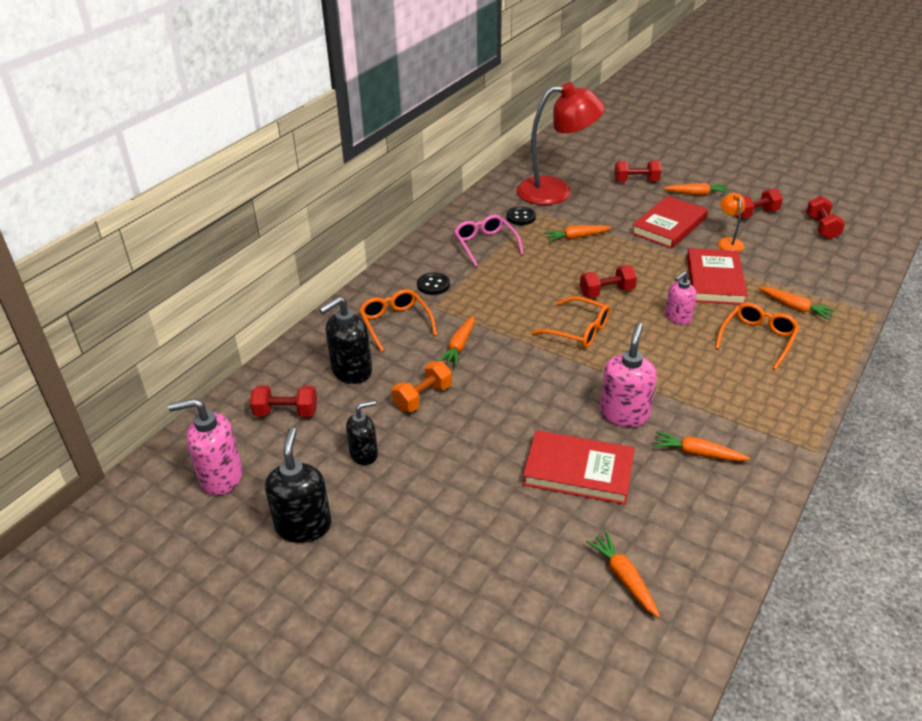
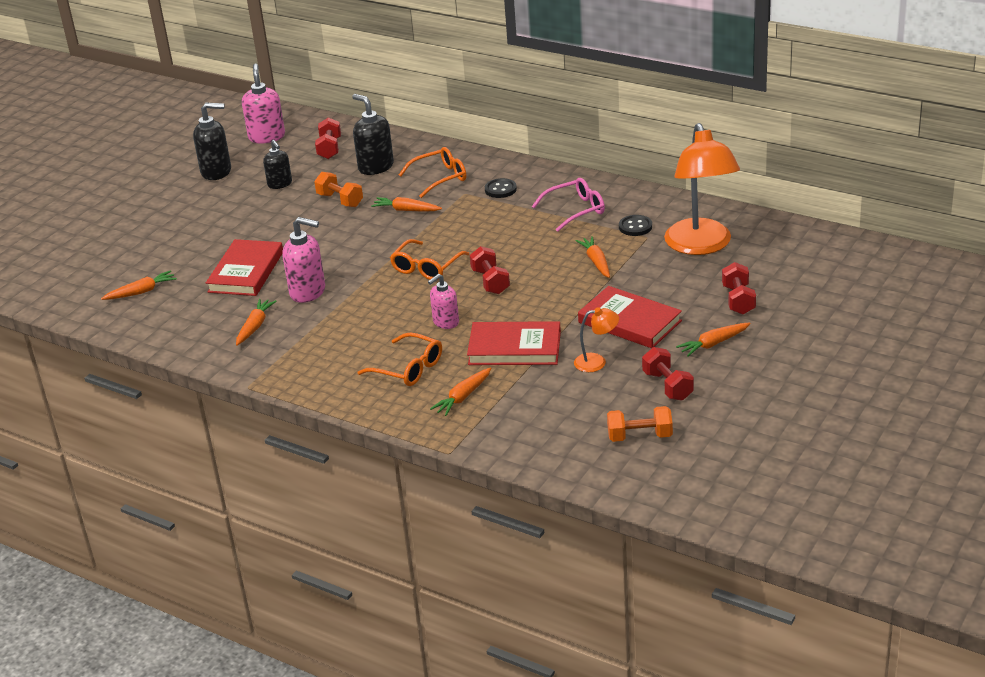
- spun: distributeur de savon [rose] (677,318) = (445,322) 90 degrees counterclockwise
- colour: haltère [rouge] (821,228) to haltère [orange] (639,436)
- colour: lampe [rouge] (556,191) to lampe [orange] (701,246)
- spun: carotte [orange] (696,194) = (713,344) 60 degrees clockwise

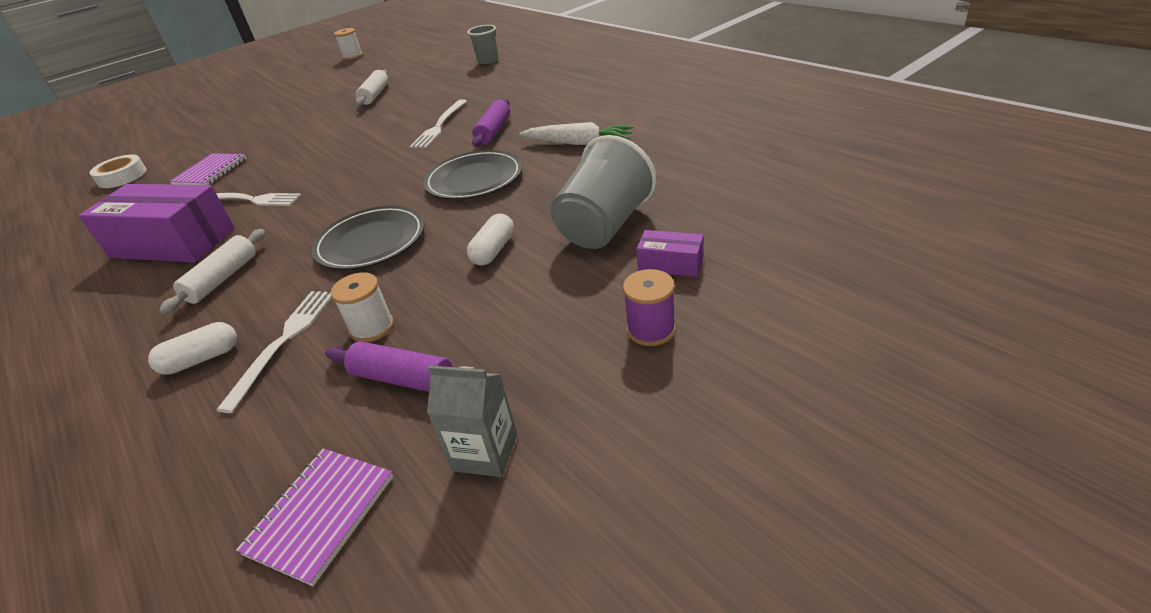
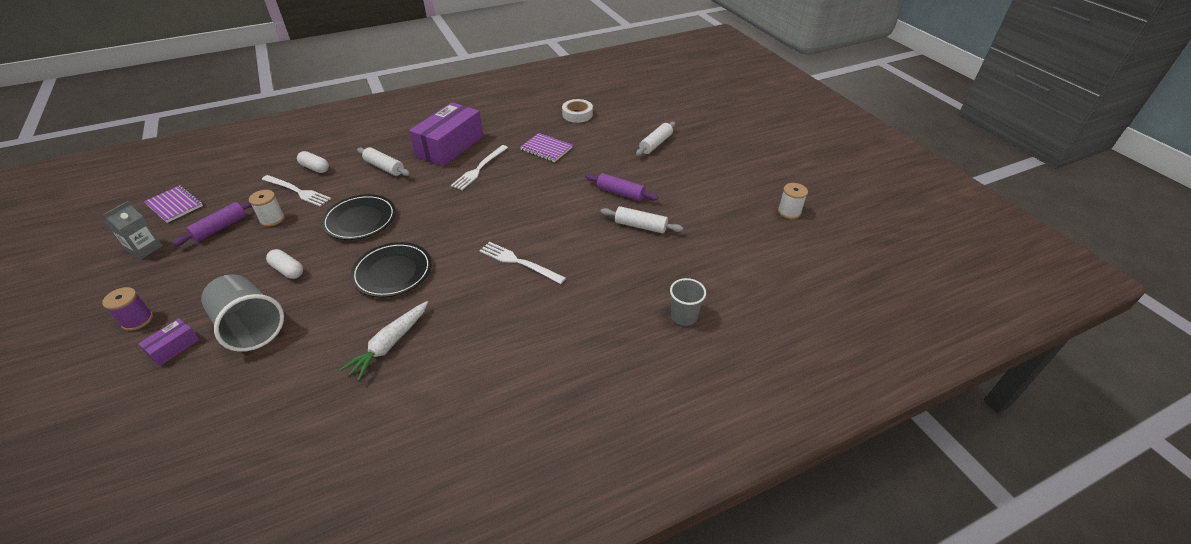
- spun: gélule [blanc] (201,359) = (315,168) 45 degrees counterclockwise
- relocated: rouleau à pâtisserie [violet] (493,131) to (620,193)
- appeared: rouleau à pâtisserie [blanc] (655,144)

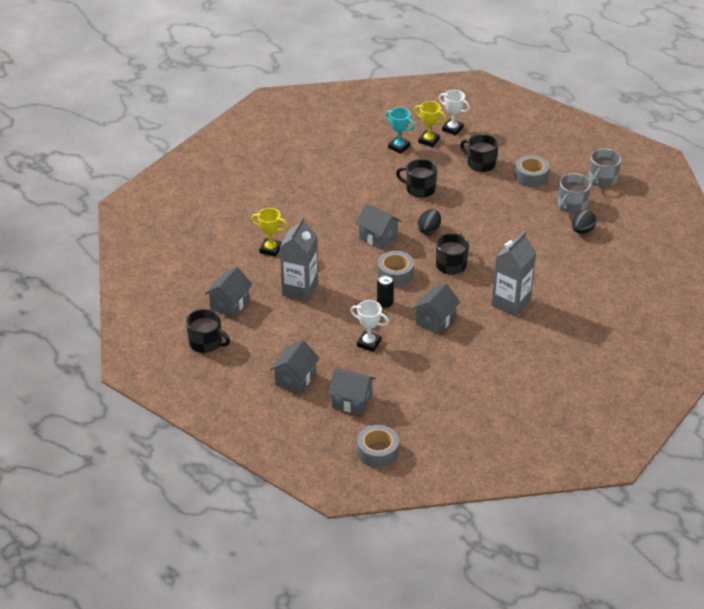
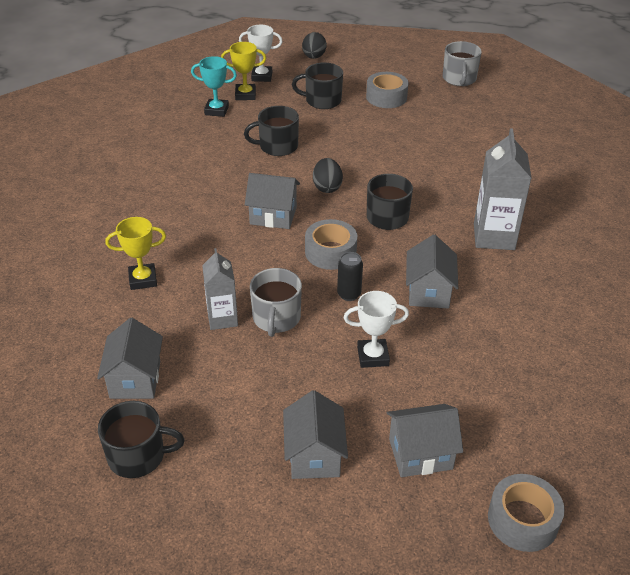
- size: brique de lait [gris] (300,289) = (222,318) x0.64
- relocated: tasse [gris] (572,205) to (276,318)
- relocated: œuf [noir] (582,231) to (314,57)

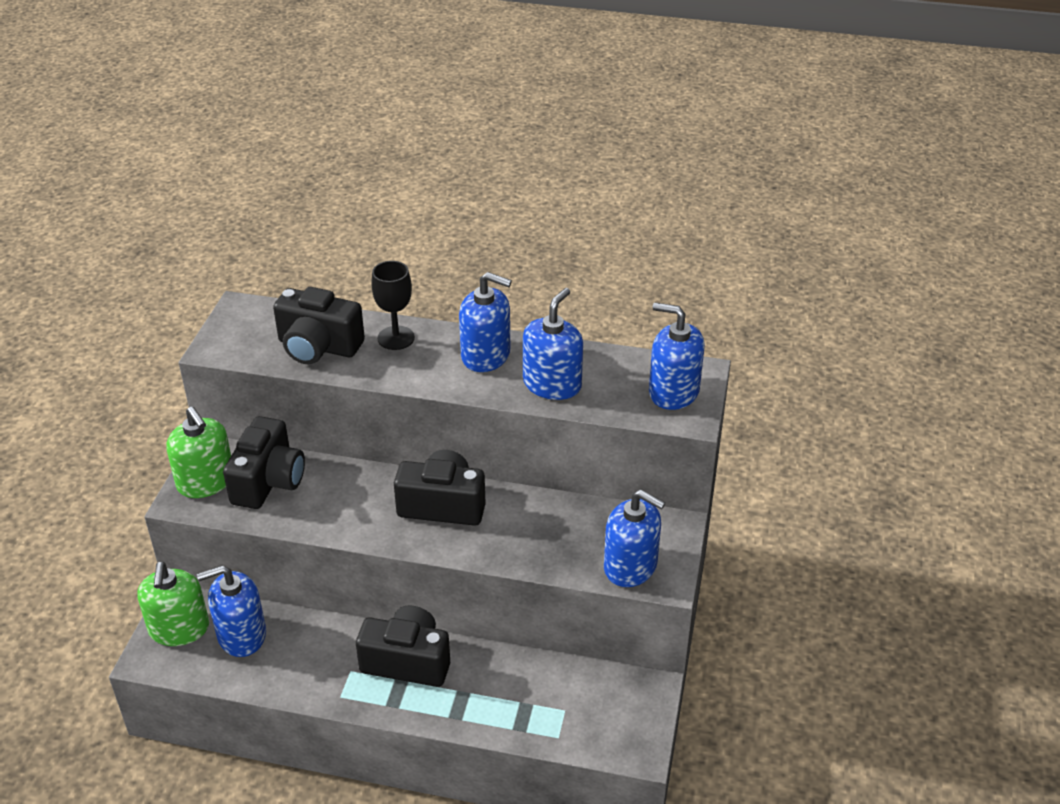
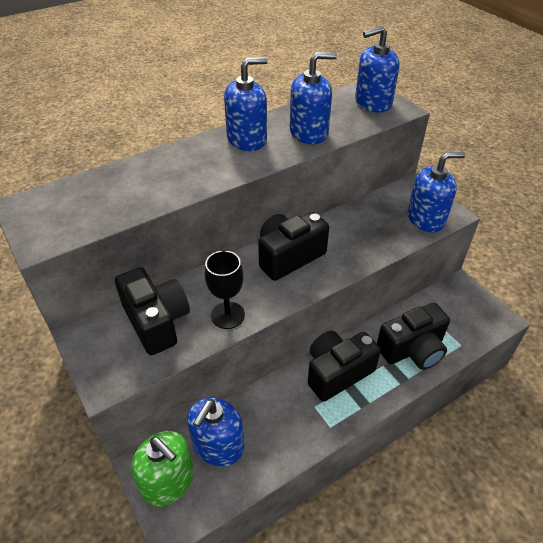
- relocated: verre à pied [noir] (396,338) to (228,315)
- spun: distributeur de savon [bleu] (552,384) = (309,133) 90 degrees clockwise
- relocated: appareil photo [noir] (318,347) to (412,349)
- missing: distributeur de savon [vert] (206,481)

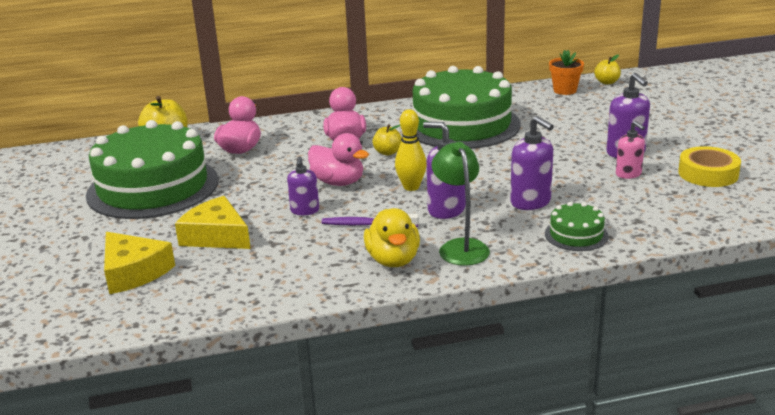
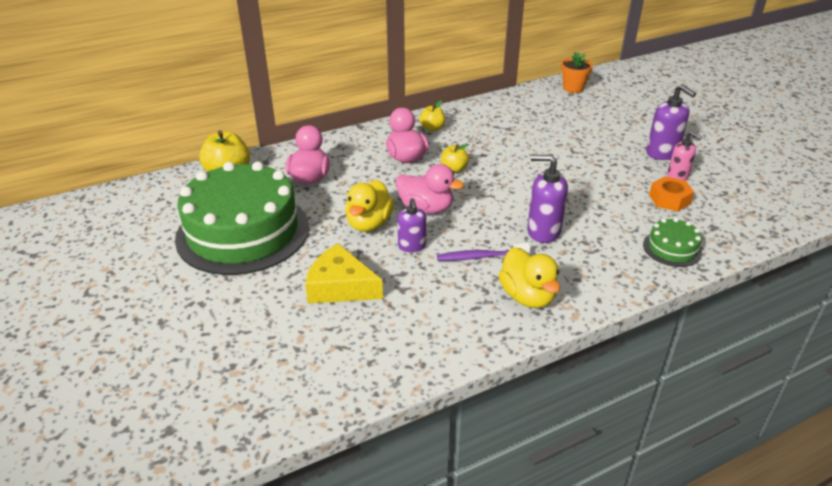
- appeared: canard [jaune] (369,223)
- relocated: pomme [jaune] (607,82) to (432,128)
- appeared: écrou [orange] (669,199)
- missing: fromage [jaune] (133,272)
- missing: quille [jaune] (411,187)
- missing: gâteau [vert] (462,125)
- missing: lampe [vert] (460,247)
- missing: distributeur de savon [violet] (531,202)
- missing: ruban adhésif [jaune] (708,174)

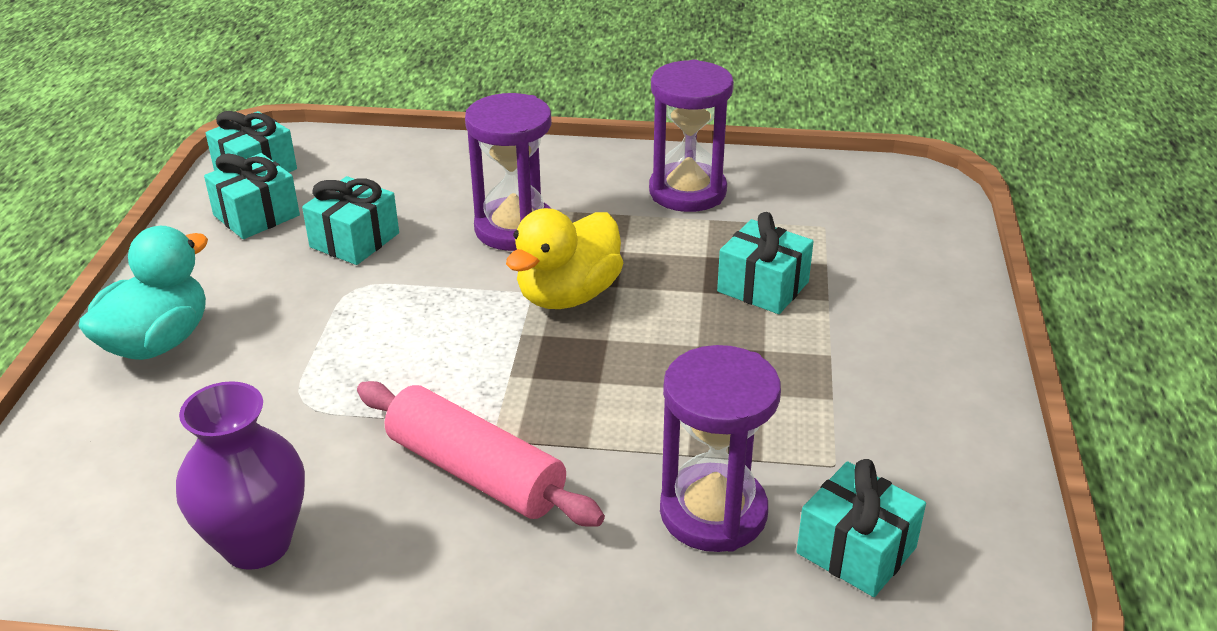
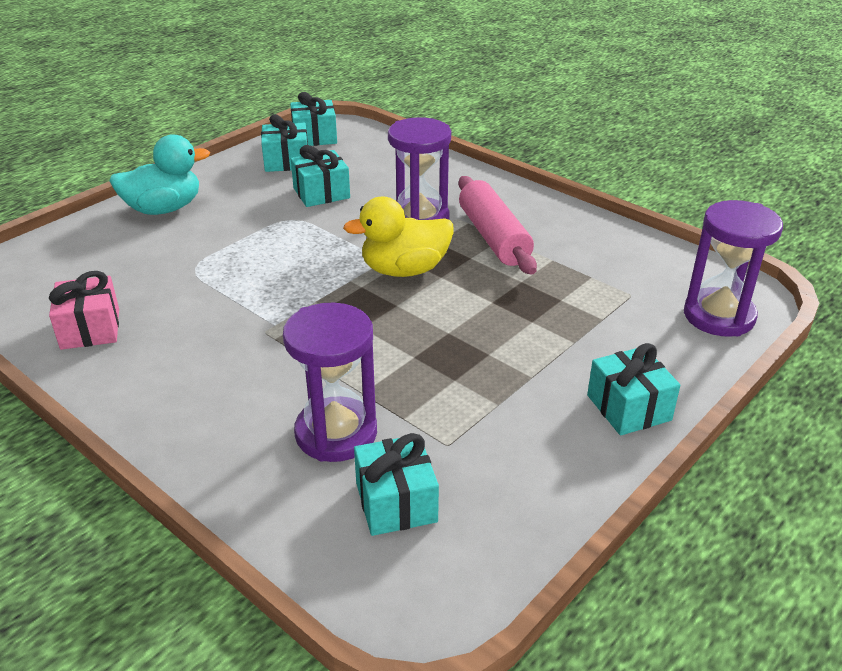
- exchanged: vase [violet] (257,544) to cadeau [rose] (90,329)
- relocated: rouleau à pâtisserie [rose] (475,472) to (493,237)
- relocated: cadeau [turquoise] (763,287) to (628,407)
- relocated: sablier [violet] (687,192) to (719,316)

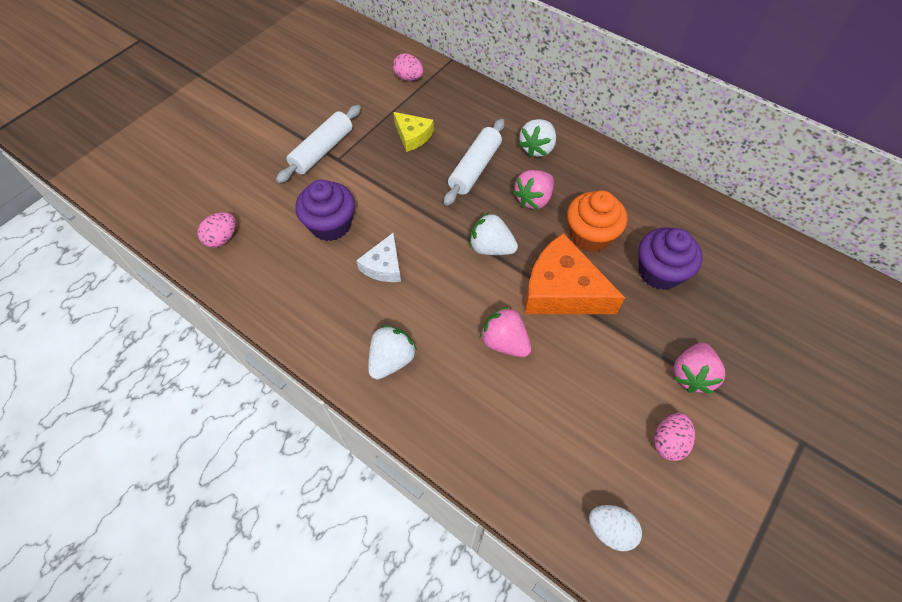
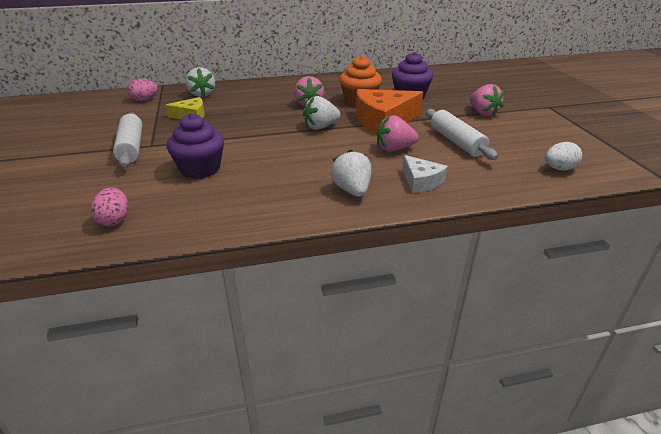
- relocated: fraise [blanc] (537,148) to (202,94)
- relocated: fromage [blanc] (384,266) to (421,181)
- relocated: rouleau à pâtisserie [blanc] (475,168) to (456,142)
- missing: œuf [rose] (668,442)

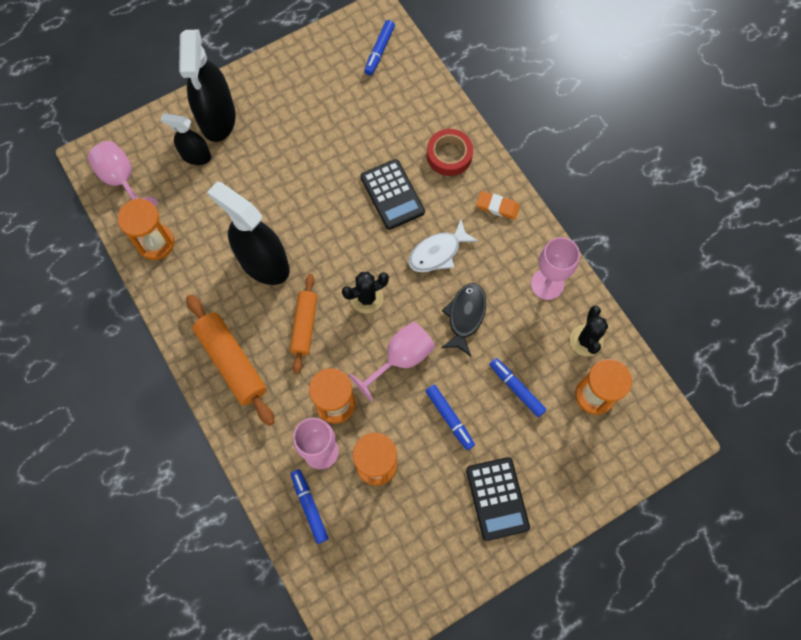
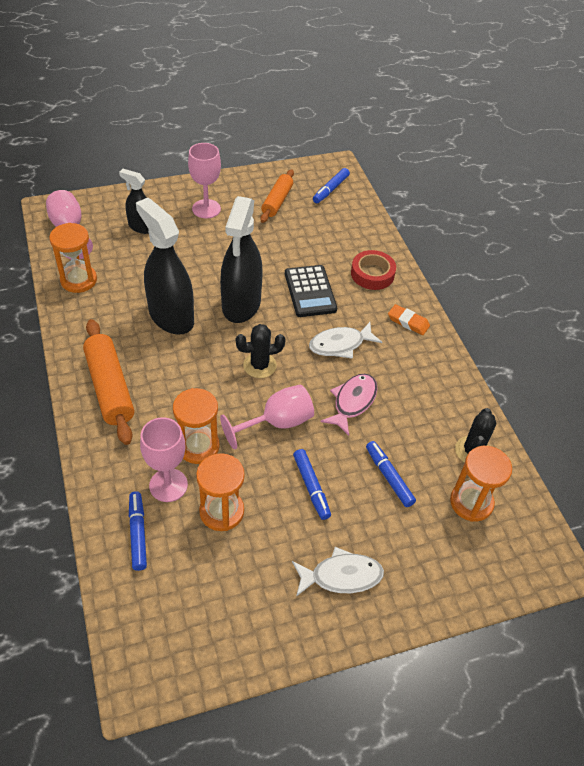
- relocated: verre à pied [rose] (547,284) to (206,209)
- relocated: vaporisateur [noir] (217,119) to (241,304)
- relocated: rouleau à pâtisserie [orange] (304,325) to (277,201)
- exchanged: calculatrice [noir] (497,498) to poisson [blanc] (341,576)
- colour: poisson [noir] (465,316) to poisson [rose] (352,402)

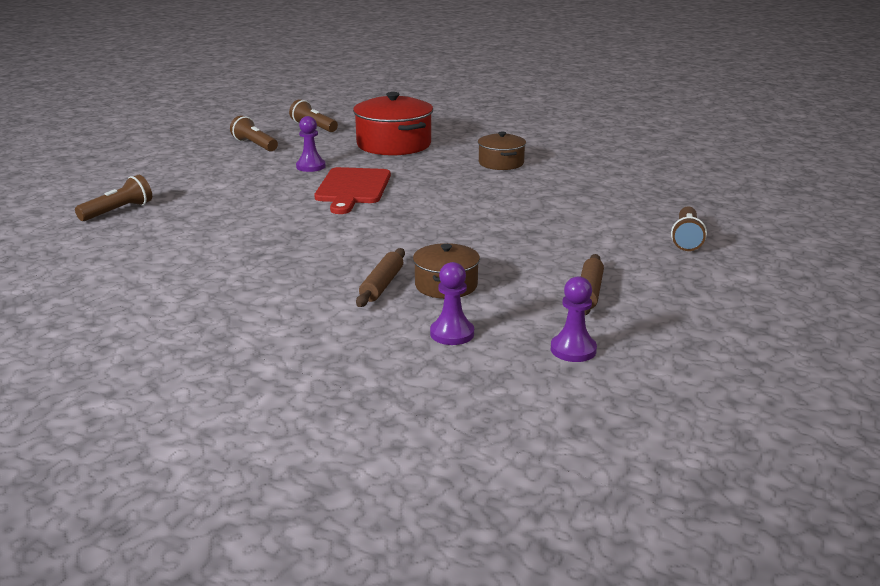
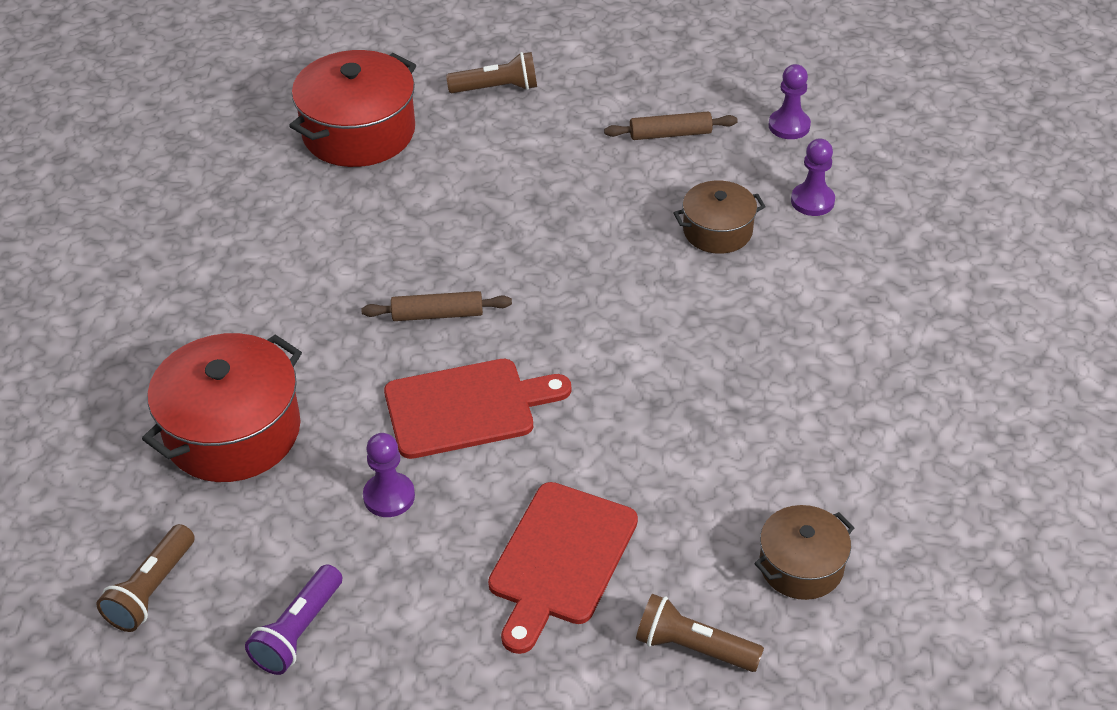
- colour: lampe de poche [marron] (254,145) to lampe de poche [violet] (298,631)
- appeared: marmite [rouge] (359,132)
- relocated: rouleau à pâtisserie [marron] (382,285) to (437,314)
- appeared: planche à découper [rouge] (560,560)
- relocated: marmite [marron] (501,163) to (801,566)

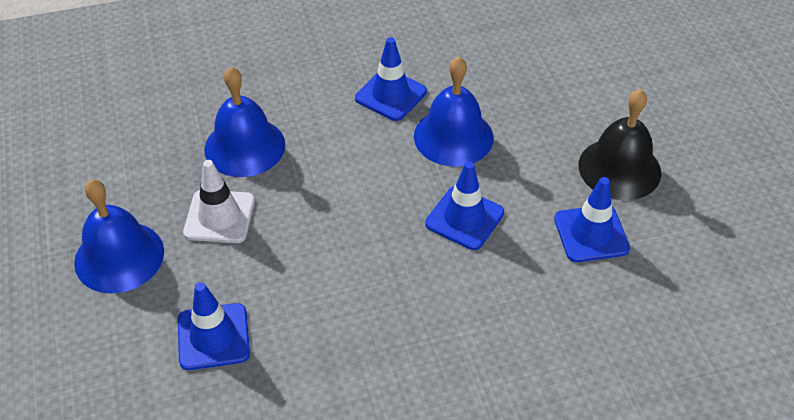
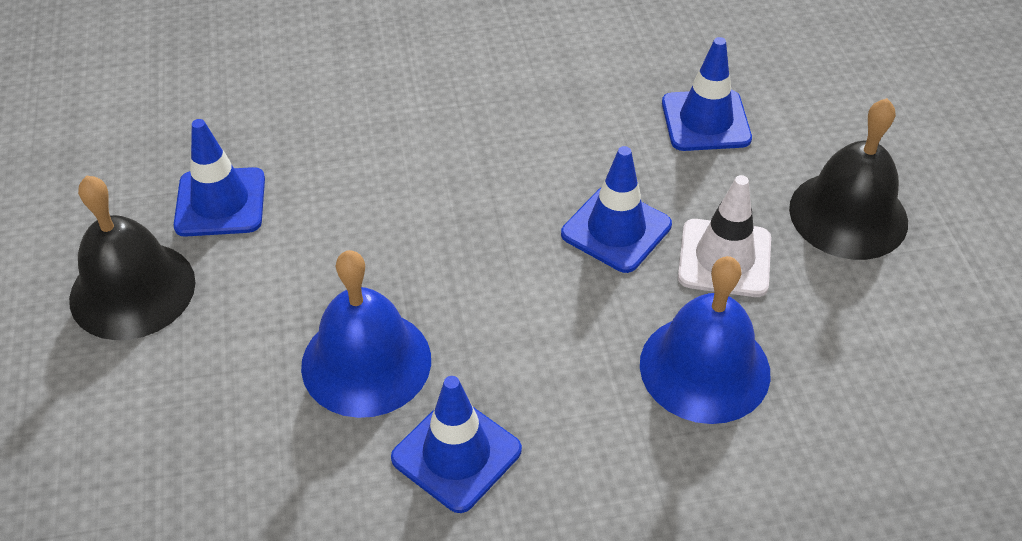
- relocated: cône de chantier [bleu] (464,218) to (616,229)
- colour: cloche [bleu] (119,256) to cloche [noir] (848,215)

